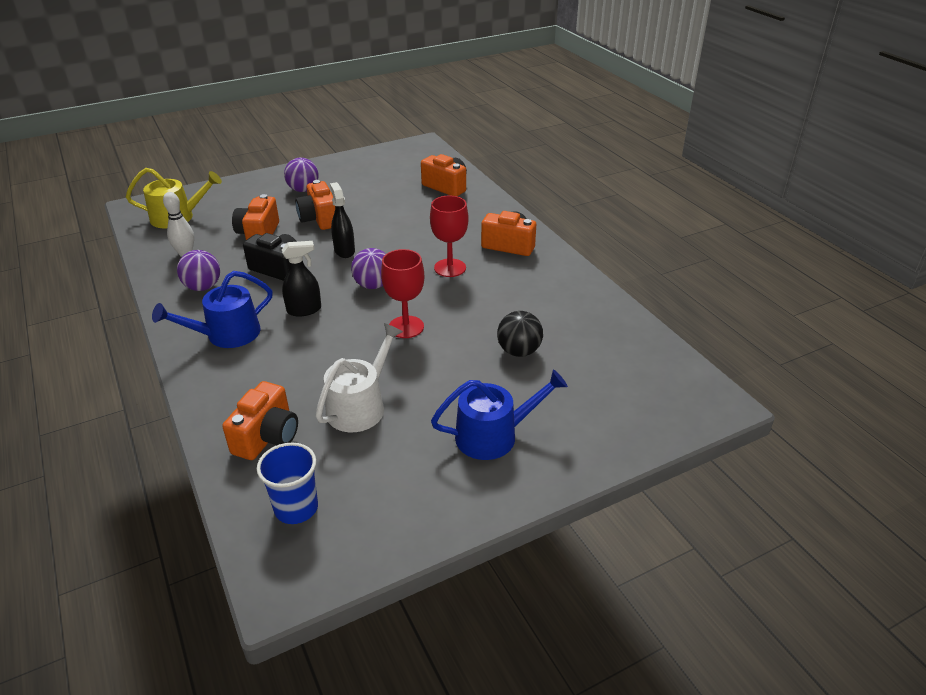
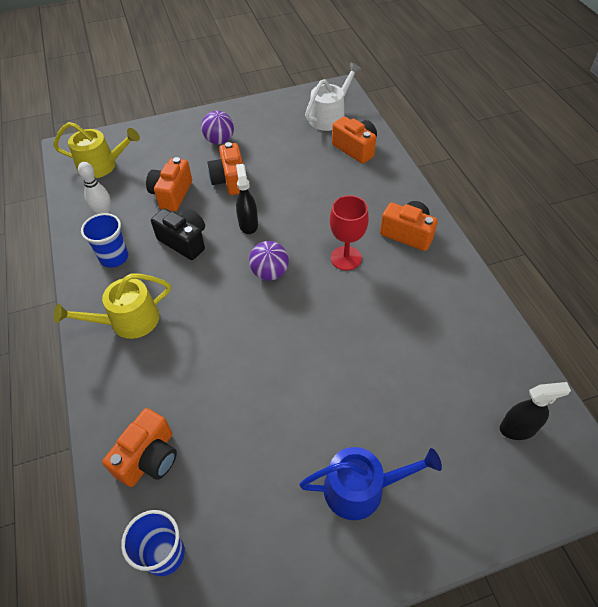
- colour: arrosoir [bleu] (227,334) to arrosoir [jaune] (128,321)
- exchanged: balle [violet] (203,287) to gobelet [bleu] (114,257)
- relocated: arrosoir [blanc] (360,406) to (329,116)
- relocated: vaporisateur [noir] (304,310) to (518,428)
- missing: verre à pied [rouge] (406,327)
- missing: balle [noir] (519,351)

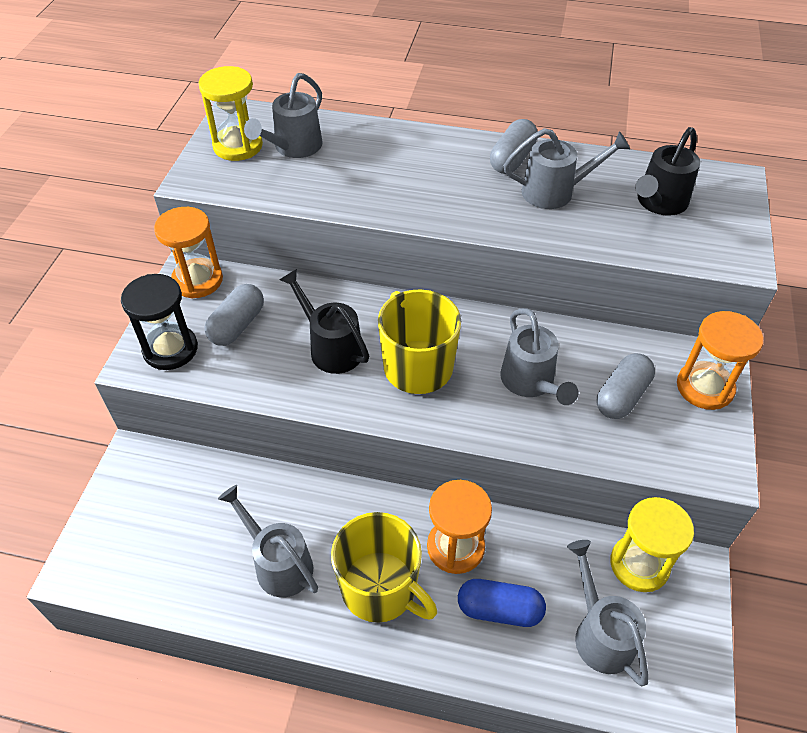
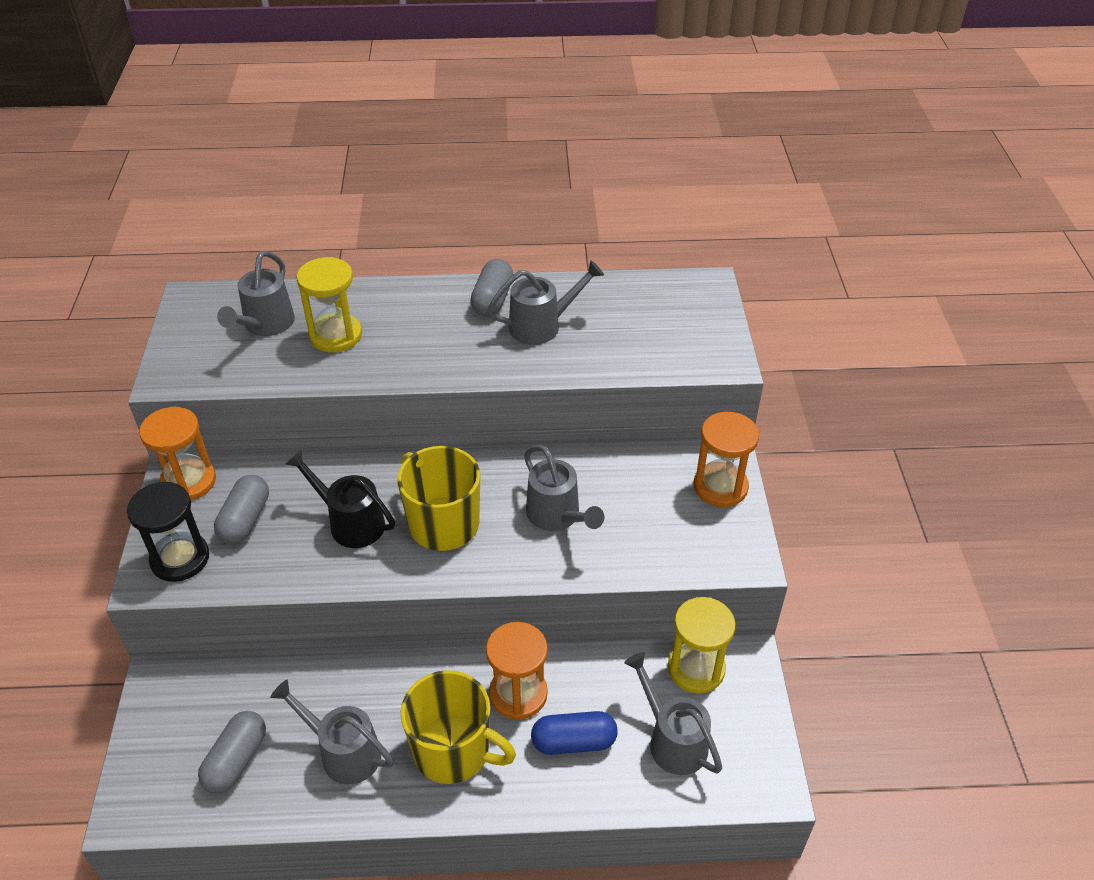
- relocated: gélule [gris] (621,396) to (236,760)
- relocated: sablier [jaune] (238,146) to (335,335)
- missing: arrosoir [noir] (658,203)

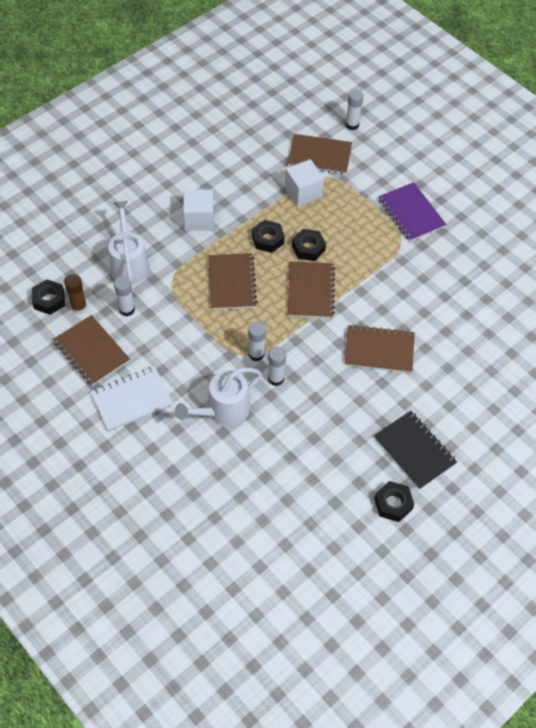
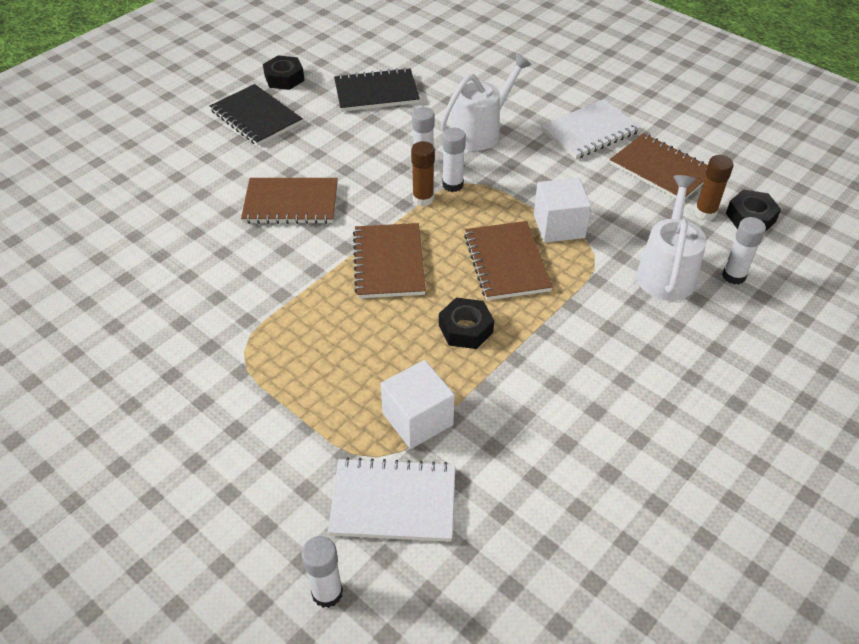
- colour: carnet [marron] (319,156) to carnet [blanc] (393,502)
- appeared: carnet [noir] (376,92)
- appeared: bâton de colle [marron] (423,199)
- relocated: cube [blanc] (199,219) to (559,226)
- spun: arrosoir [blanc] (129,264) = (666,272) 150 degrees counterclockwise
- relocated: bâton de colle [blanc] (127,309) to (733,276)
- missing: écrou [noir] (308,248)
- missing: carnet [violet] (411,213)

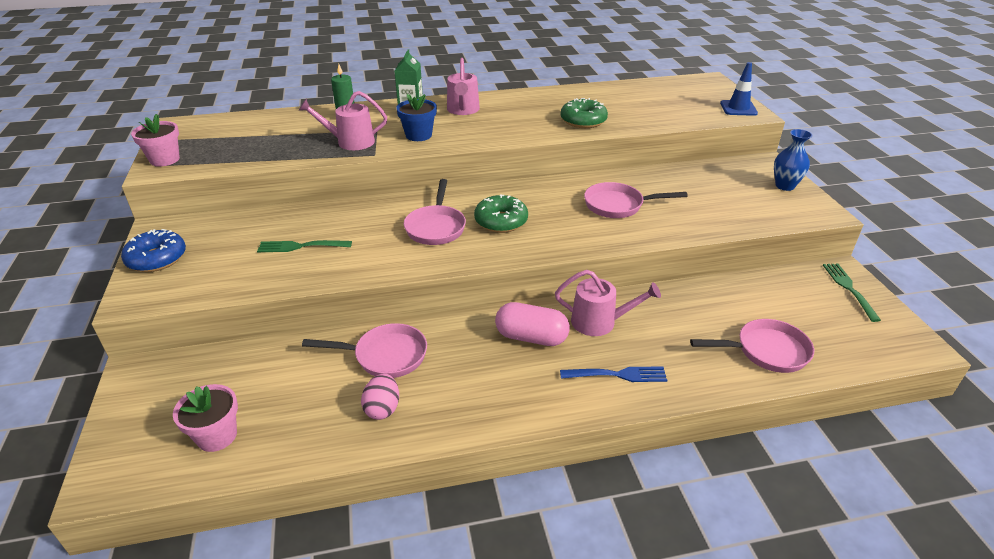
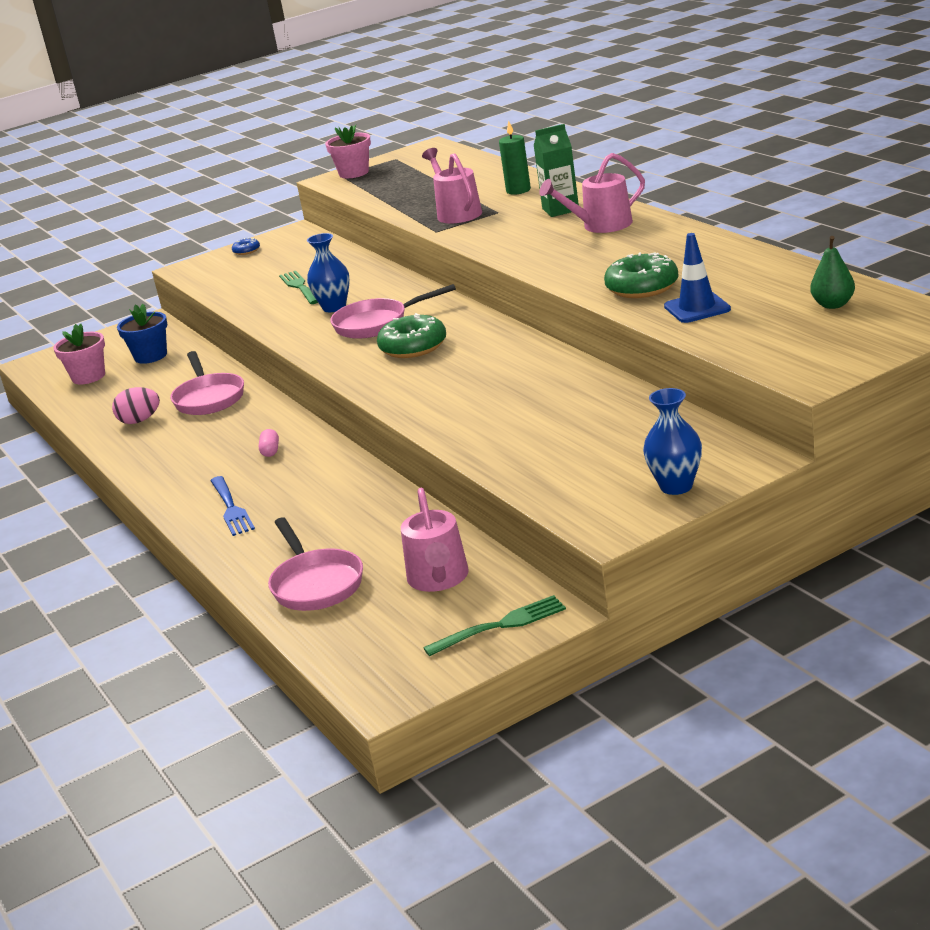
- relocated: pot de fleurs [bleu] (418,135) to (151,356)
- size: beignet [bleu] (157,259) = (246,251) x0.49
- size: gélule [rose] (531,337) = (270,451) x0.45
- appeared: vase [bleu] (334,307)
- relocated: arrosoir [rose] (599,322) to (439,579)
- relocated: cône de chantier [bleu] (738,108) to (697,308)
- appeared: poire [vert] (833,305)
- missing: poêle [rose] (618,205)

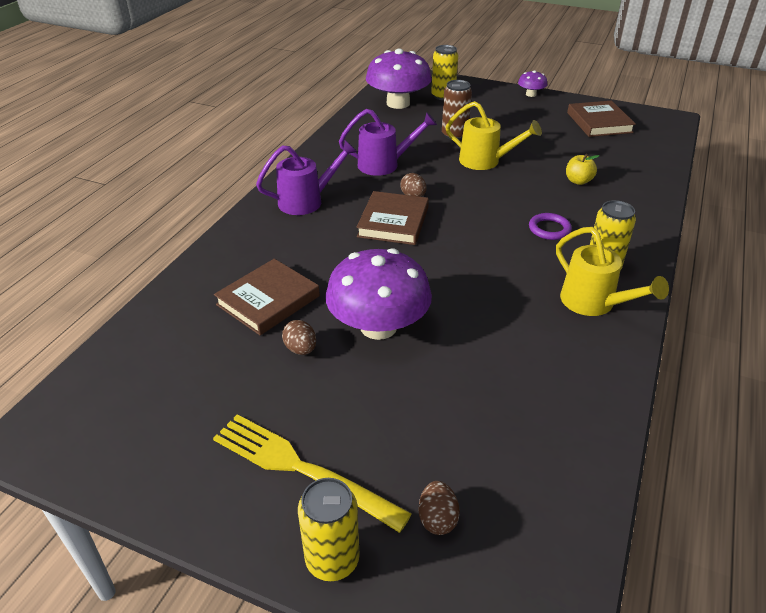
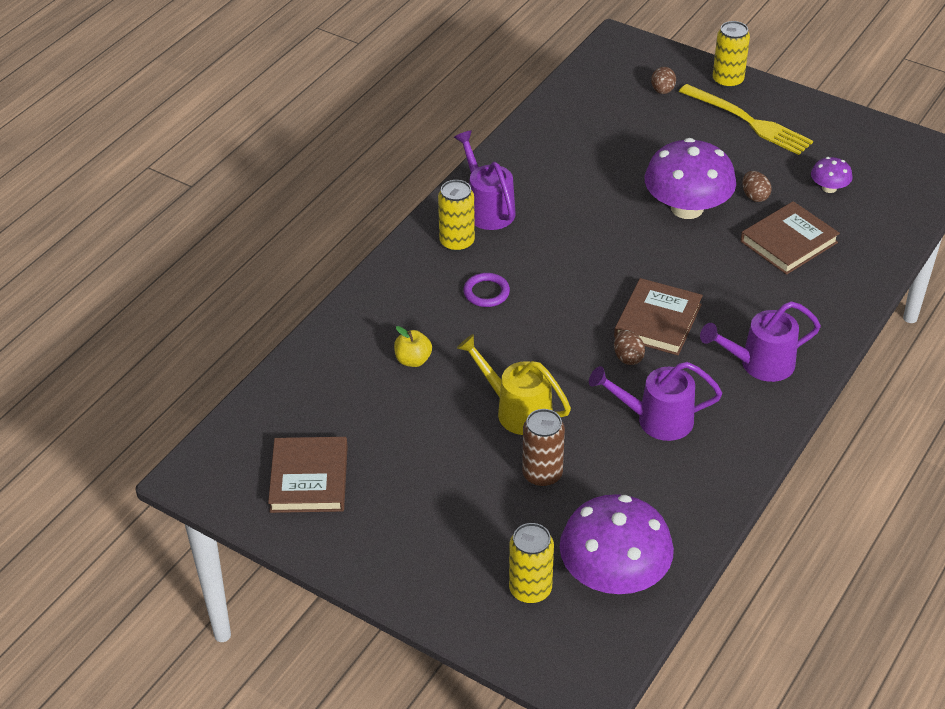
- colour: arrosoir [jaune] (594,303) to arrosoir [violet] (487,208)
- relocated: champignon [violet] (531,94) to (829,188)

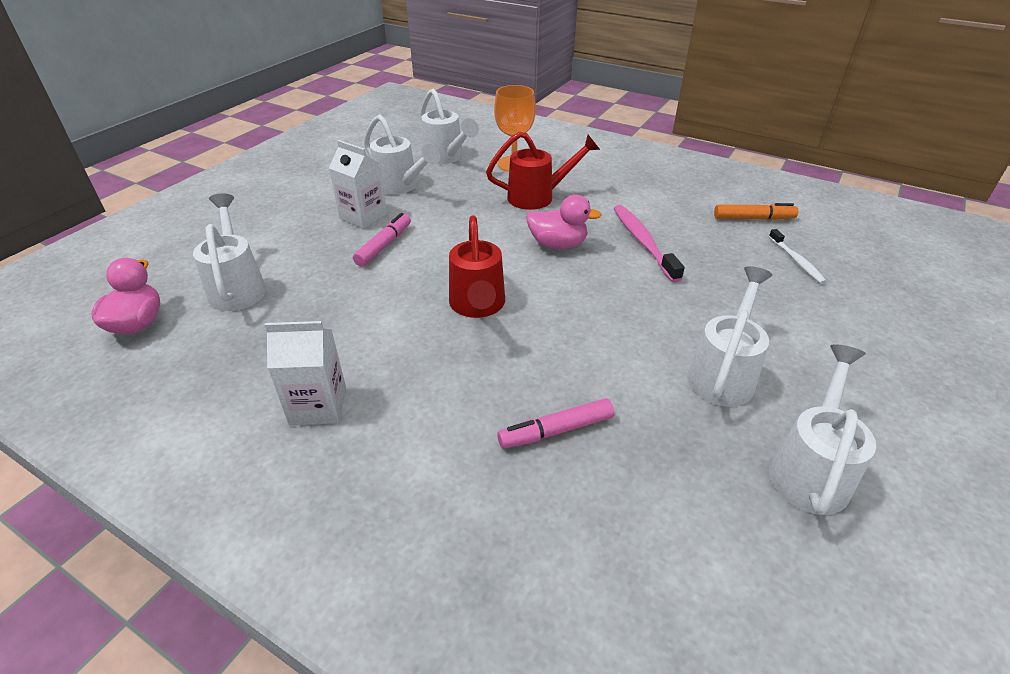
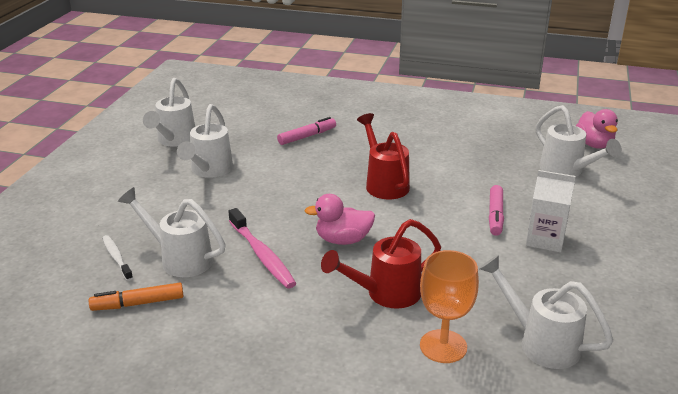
- relocated: arrosoir [blanc] (401,187) to (179,258)
- missing: brique de lait [blanc] (318,406)

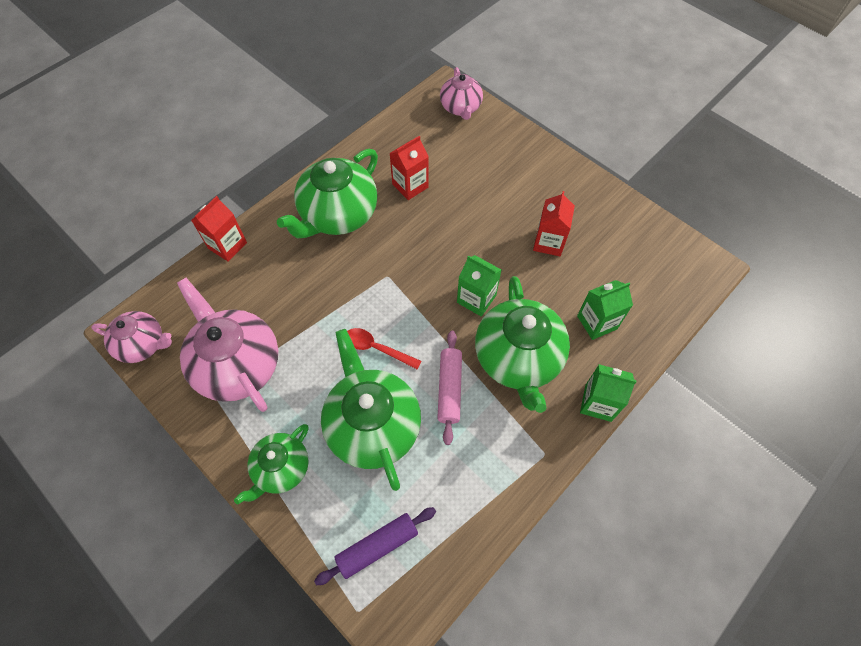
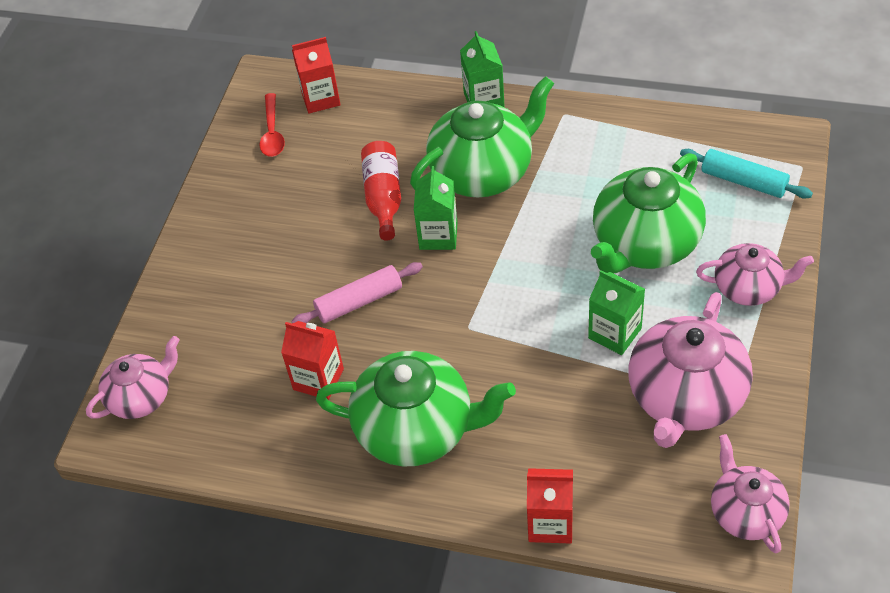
- relocated: cuillère [rouge] (376,348) to (272,133)
- relocated: rouleau à pâtisserie [rose] (449,389) to (359,301)
- relocated: brique de lait [rouge] (548,242) to (320,98)
- appeared: bouteille [rouge] (383,197)
- relocated: brique de lait [vert] (597,322) to (614,333)
- colour: rouleau à pâtisserie [violet] (377,546) to rouleau à pâtisserie [turquoise] (743,181)
- colour: théière [vert] (281,469) to théière [rose] (748,288)

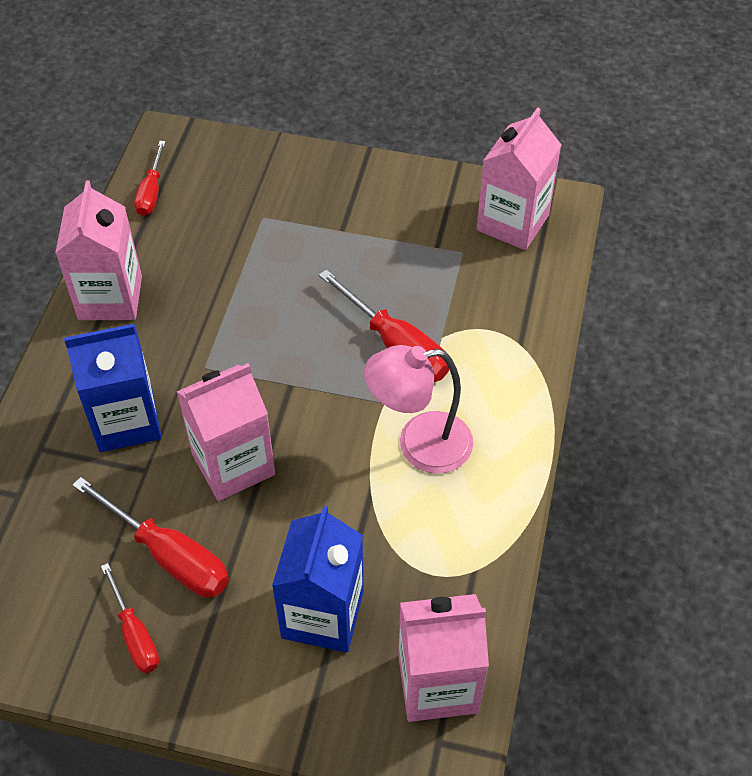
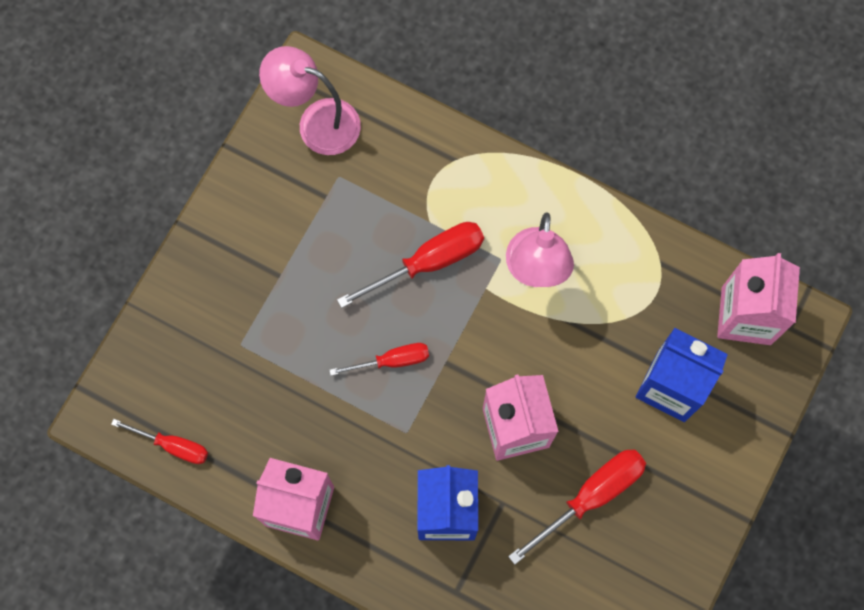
- exchanged: brique de lait [rose] (512,223) to lampe [rose] (317,122)
- relocated: tournevis [rouge] (135,634) to (392,361)

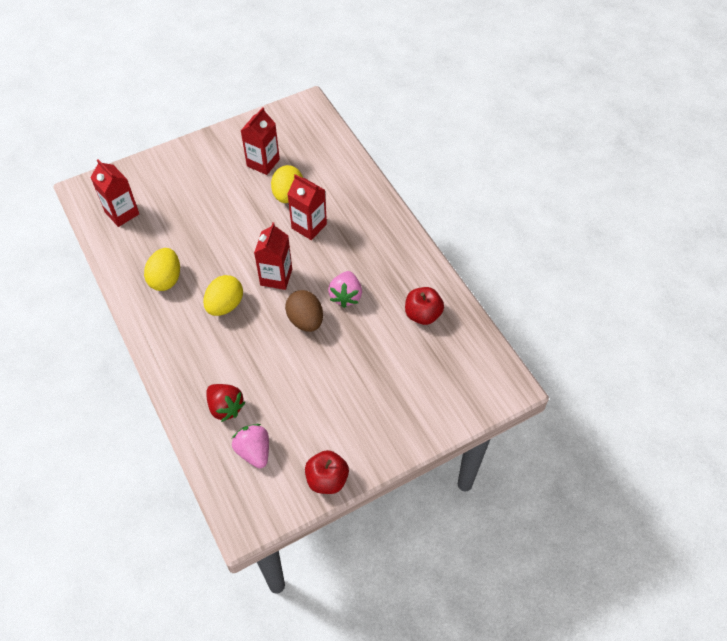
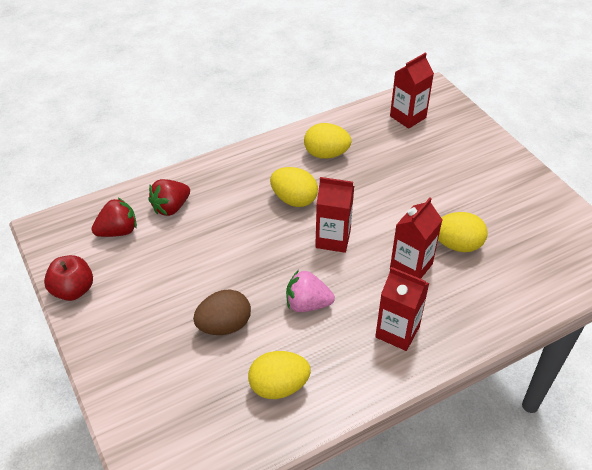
- colour: fraise [rose] (254,451) to fraise [rouge] (118,231)
- relocated: œuf [marron] (305,320) to (224,326)
- exchanged: pomme [rouge] (423,314) to œuf [jaune] (279,386)
- relocated: brique de lait [rouge] (263,163) to (397,332)

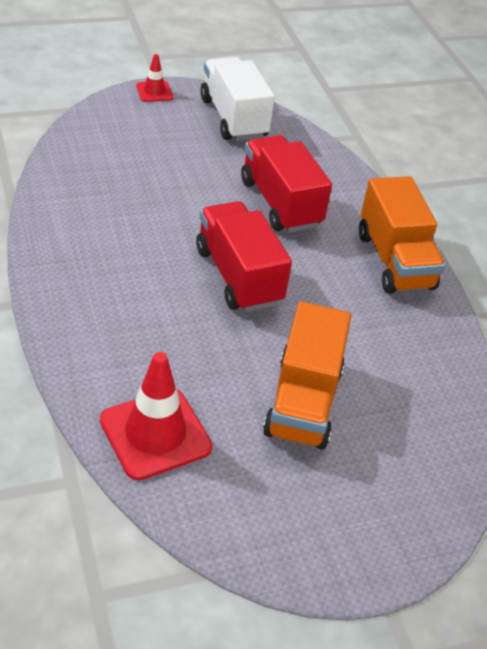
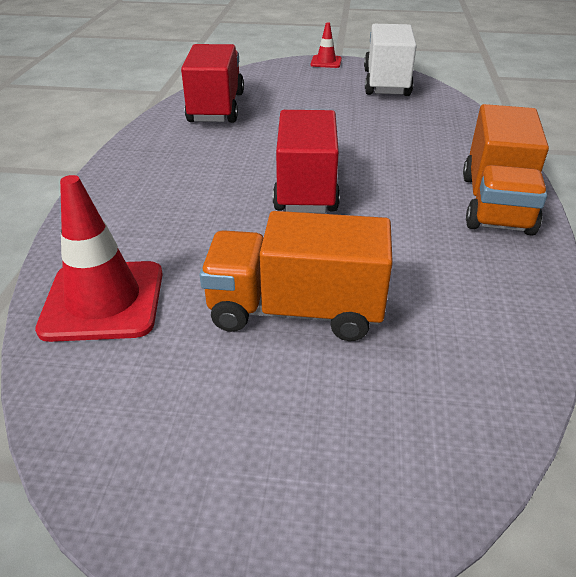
- relocated: camion [rouge] (280,203) to (216,108)
- spun: camion [orange] (303,402) = (295,310) 60 degrees clockwise

